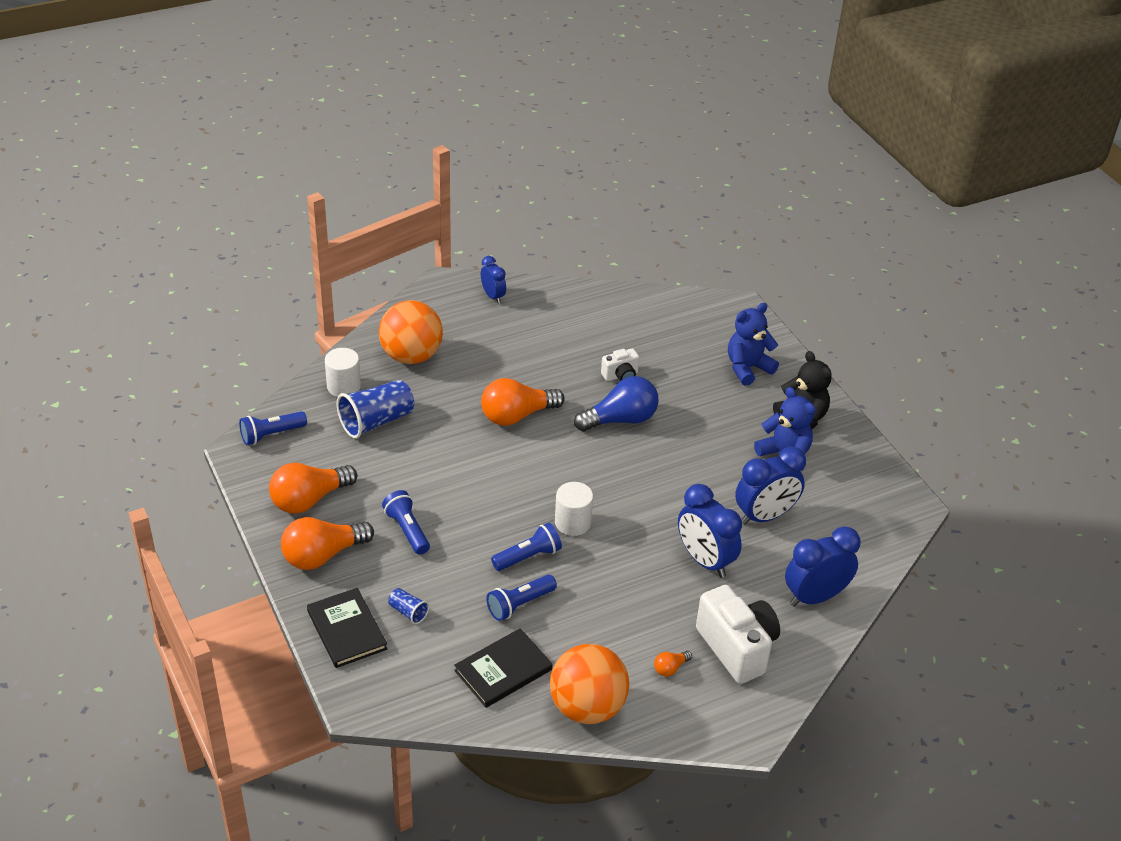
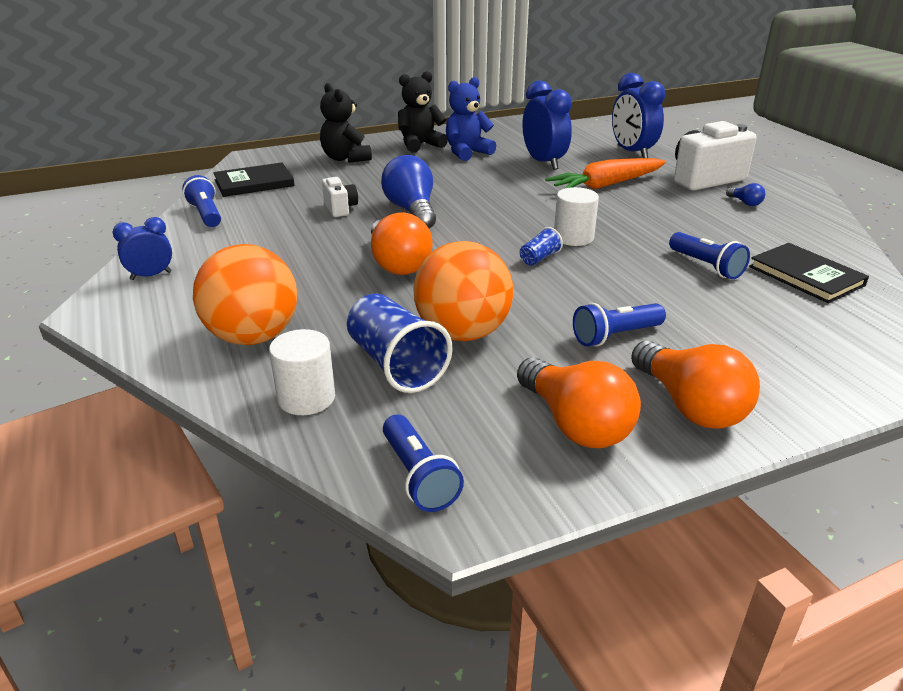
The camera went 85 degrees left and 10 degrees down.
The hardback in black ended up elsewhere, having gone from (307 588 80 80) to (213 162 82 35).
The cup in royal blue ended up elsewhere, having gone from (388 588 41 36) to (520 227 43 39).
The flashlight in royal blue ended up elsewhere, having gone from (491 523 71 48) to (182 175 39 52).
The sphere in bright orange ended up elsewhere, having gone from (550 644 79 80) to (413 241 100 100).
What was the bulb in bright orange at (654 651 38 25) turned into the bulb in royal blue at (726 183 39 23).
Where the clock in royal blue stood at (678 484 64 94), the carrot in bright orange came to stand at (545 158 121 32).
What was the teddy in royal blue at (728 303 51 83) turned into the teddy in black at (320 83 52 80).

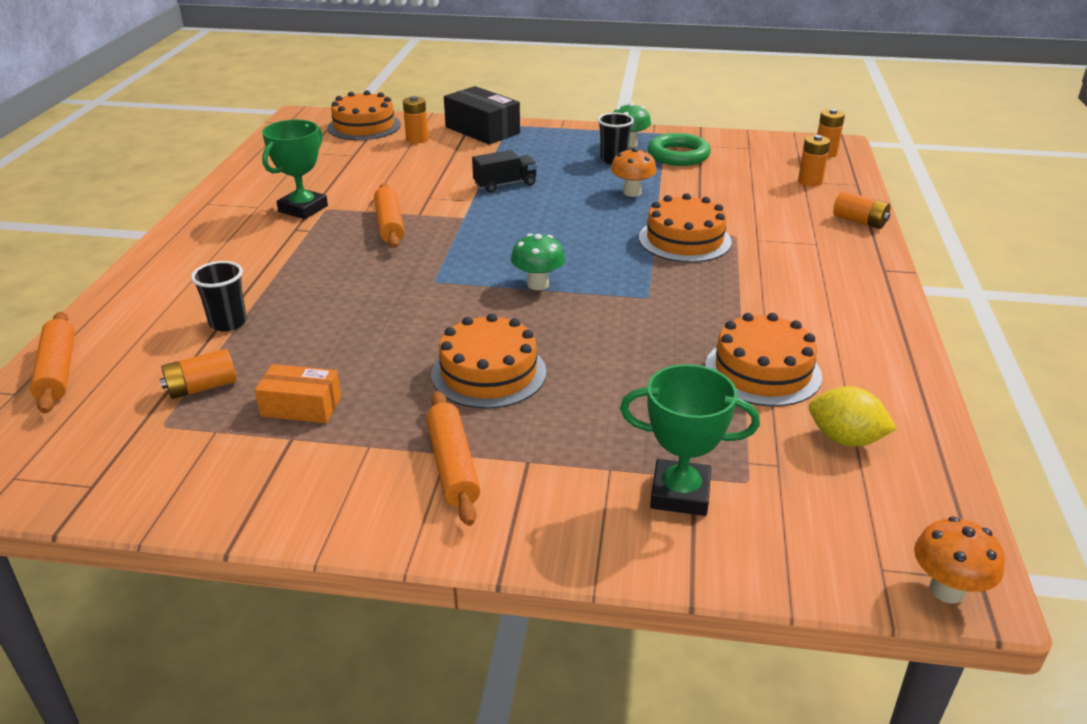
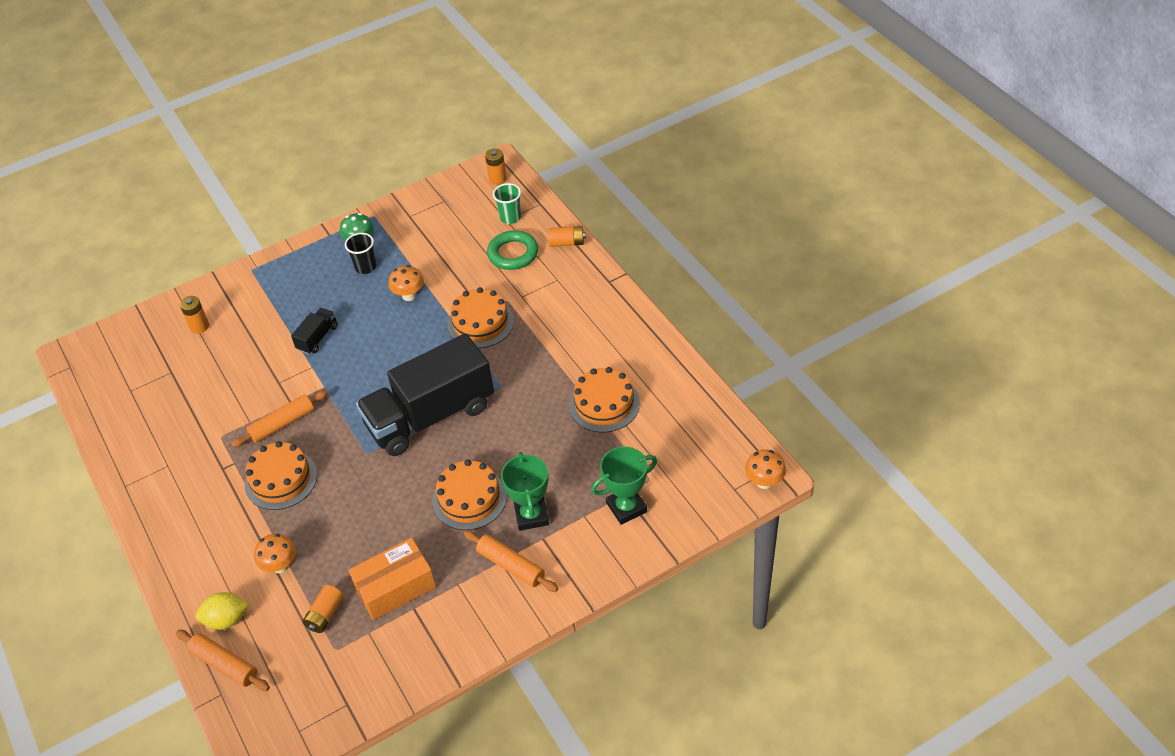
The camera went 35 degrees left and 15 degrees up.
Where the cup in black stood at (191 261 56 71), the toadstool in bright orange came to stand at (254 533 42 40).
The size of the box in bright orange at (255 364 86 59) changed by a factor of 1.58.
The award cup in green ended up elsewhere, having gone from (262 120 66 99) to (501 452 48 79).
The cake in bright orange ended up elsewhere, having gone from (327 90 74 50) to (245 441 72 69).
The pastry roller in bright orange at (374 183 30 65) ended up facing another way, 75 degrees counterclockwise from before.
The second view lost the box in black at (444 86 76 59).
Where the toadstool in green stood at (511 234 54 56), the truck in black came to stand at (356 333 138 123).
The ring in green ended up elsewhere, having gone from (648 133 63 33) to (487 230 51 40).
Where the AA battery in bright orange stood at (798 135 32 51), the cup in green came to stand at (493 183 28 41).
The citrus fruit in golden ended up elsewhere, having gone from (809 386 88 61) to (196 592 53 38).

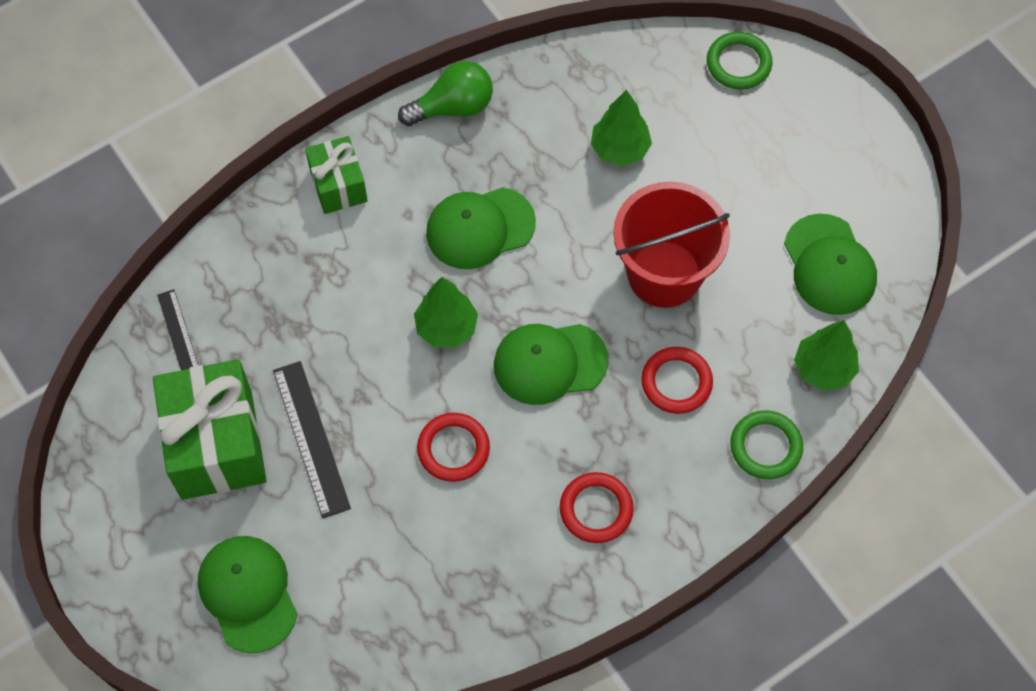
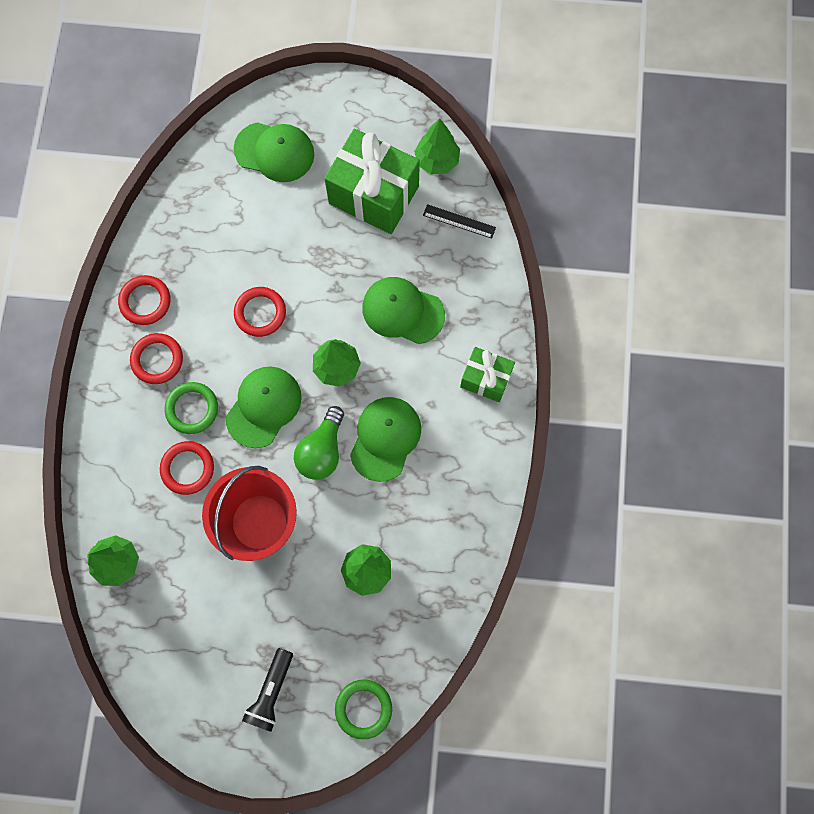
The camera went 130 degrees right and 10 degrees up.
The second view lost the straightedge in black at (273 361 78 157).
The bulb in green ended up elsewhere, having gone from (398 61 95 65) to (294 406 50 74).
The ring in green ended up elsewhere, having gone from (730 410 73 69) to (164 382 54 52).
The baseball cap in green ended up elsewhere, having gone from (784 214 93 101) to (362 277 83 67).
The second view gained the ring in red at (118 275 52 50).
The second view gained the flashlight in black at (242 648 51 84).
The second view gained the tree in green at (414 118 46 56).

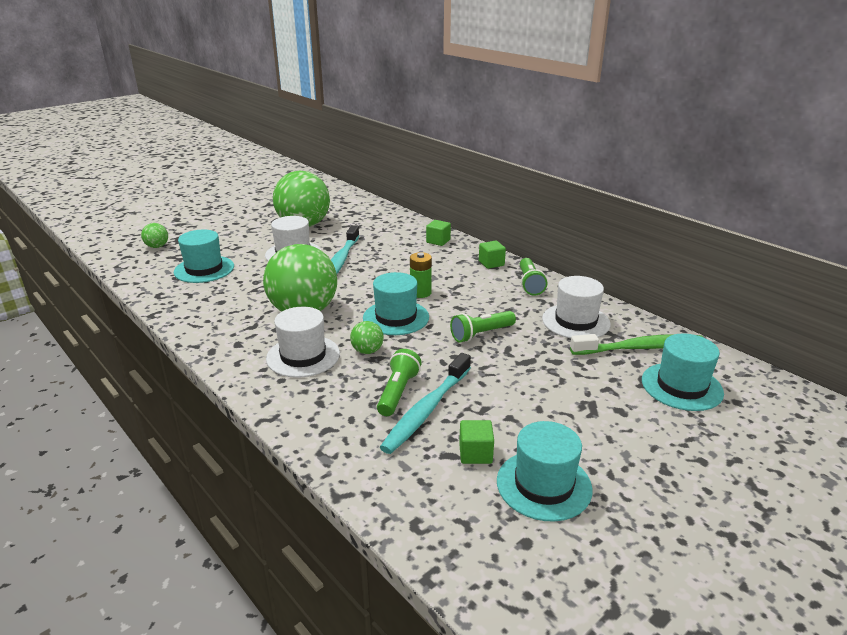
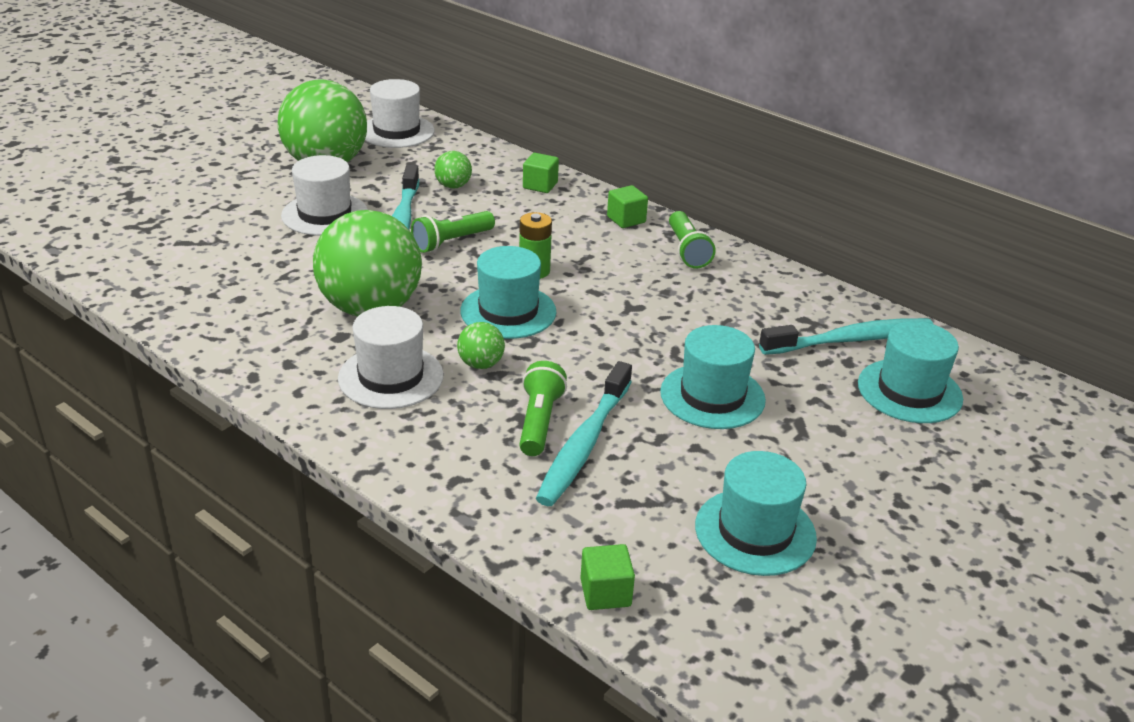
The camera went 10 degrees left and 5 degrees up.
The sphere in green ended up elsewhere, having gone from (141 223 27 25) to (434 151 38 37).
The hat in aqua ended up elsewhere, having gone from (174 229 60 54) to (660 325 106 104).
The flashlight in green ended up elsewhere, having gone from (450 311 66 32) to (411 211 84 42).
The block in green ended up elsewhere, having gone from (459 420 35 44) to (580 544 55 66).
The hat in pure white ended up elsewhere, having gone from (542 276 69 62) to (365 79 69 69).
What was the toothbrush in green at (570 334 133 21) turned into the toothbrush in aqua at (759 318 175 37).

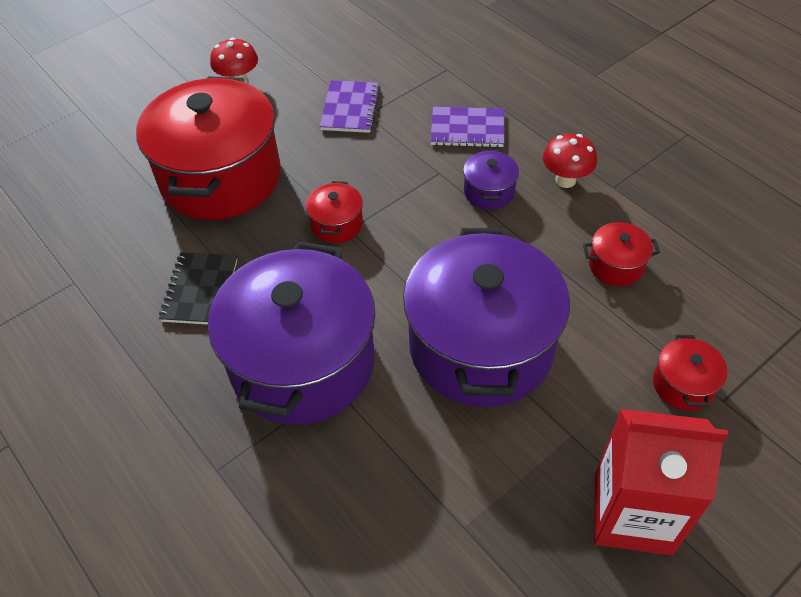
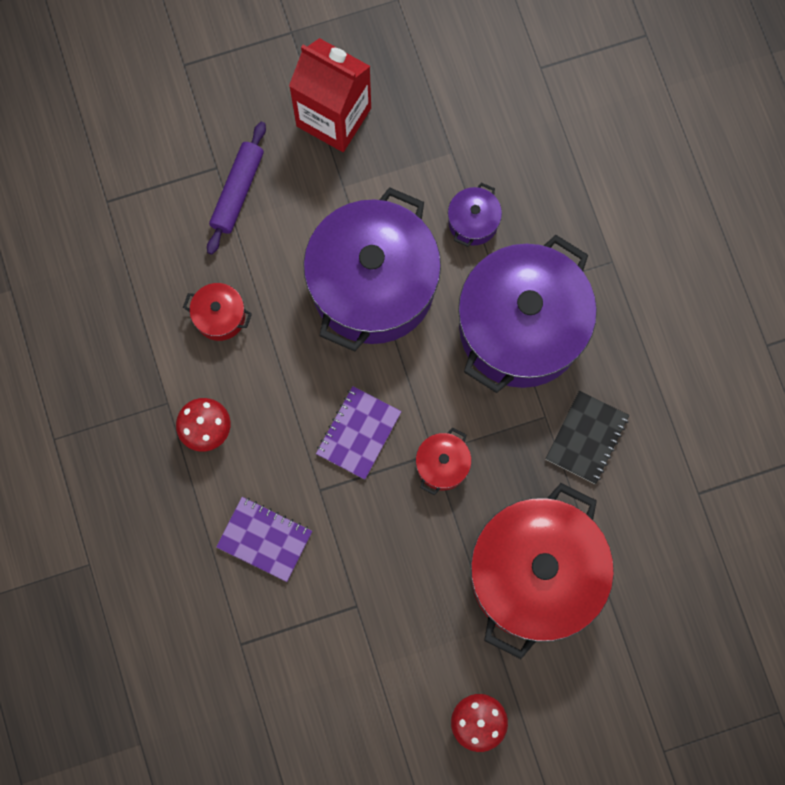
The camera went 160 degrees left and 25 degrees up.
The notepad in royal purple ended up elsewhere, having gone from (319 80 61 53) to (316 386 86 94).
The pot in royal purple ended up elsewhere, having gone from (463 150 56 60) to (448 183 54 64).
Where the pot in red stood at (653 334 75 77), the pastry roller in royal purple came to stand at (207 122 59 133).

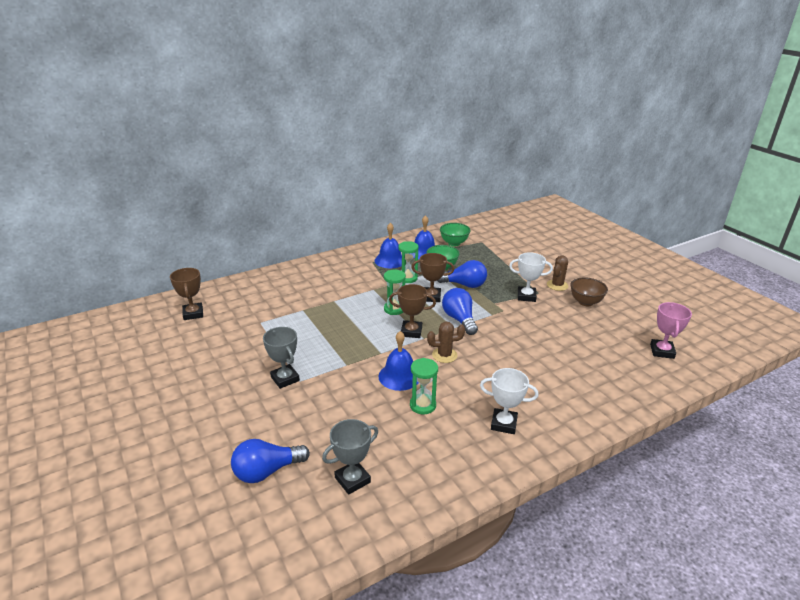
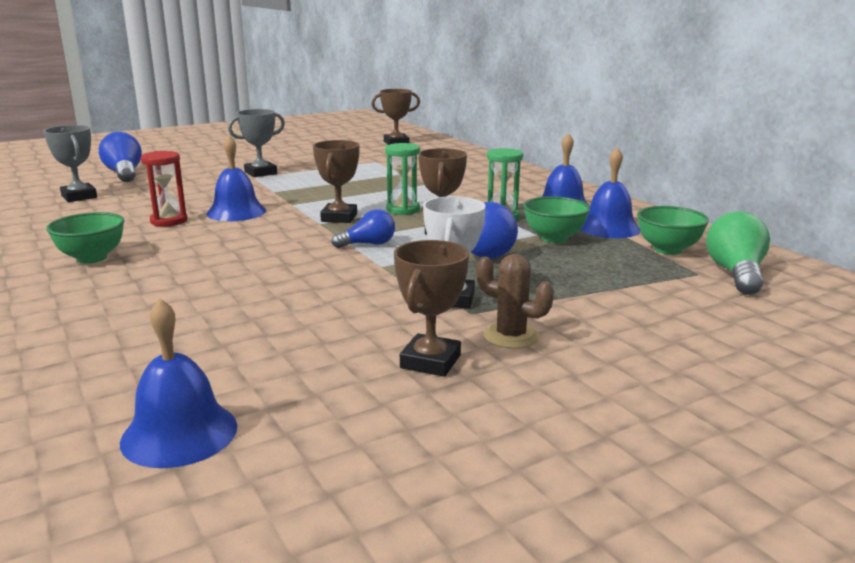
The camera went 90 degrees right and 10 degrees down.
What was the sandglass in green at (410 358 28 56) turned into the sandglass in red at (141 151 47 76).
The second view lost the saguaro cactus in brown at (427 322 38 41).
The size of the bulb in royal blue at (442 288 36 47) changed by a factor of 0.65.
Where the award cup in pure white stood at (480 368 59 66), the serving bowl in green came to stand at (46 212 78 51).
Where the serving bowl in brown stood at (570 277 38 29), the award cup in brown came to stand at (394 240 75 137).
Where the award cup in rosy stood at (650 302 42 57), the bell in royal blue came to stand at (120 298 117 170).
The second view gained the bulb in green at (706 211 64 84).

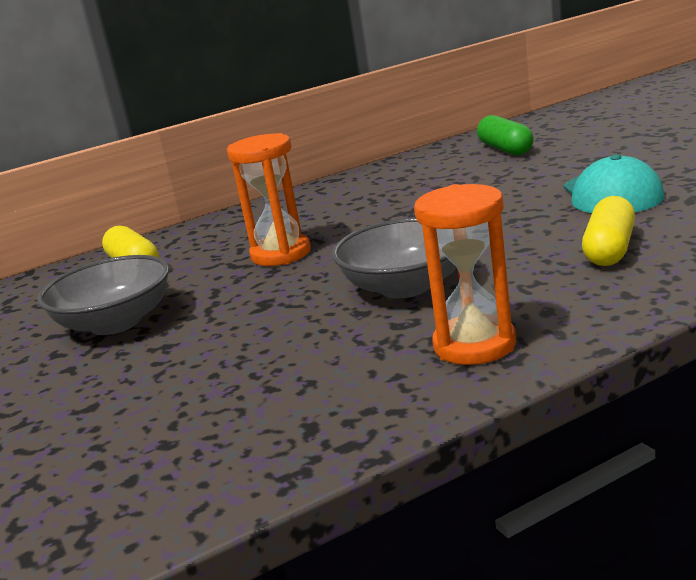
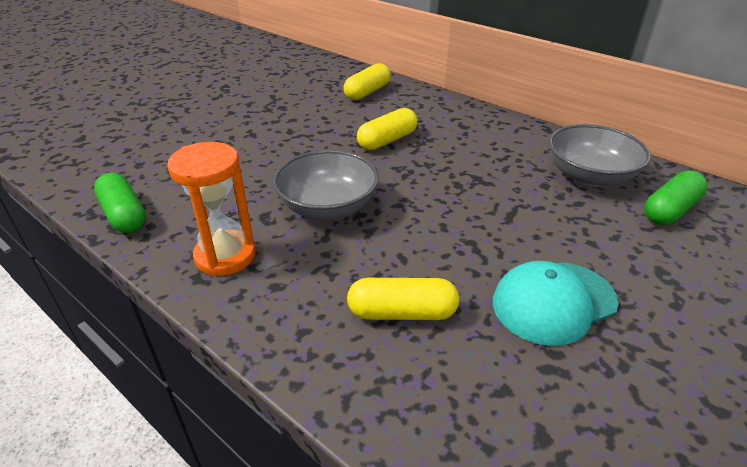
The camera went 65 degrees right and 15 degrees up.
The serving bowl in ash-grey ended up elsewhere, having gone from (38 255 131 80) to (548 124 103 62).
Where the sandglass in bright orange stood at (227 133 84 133), the capsule in golden came to stand at (357 108 60 42).
The second view gained the capsule in green at (94 173 52 60).

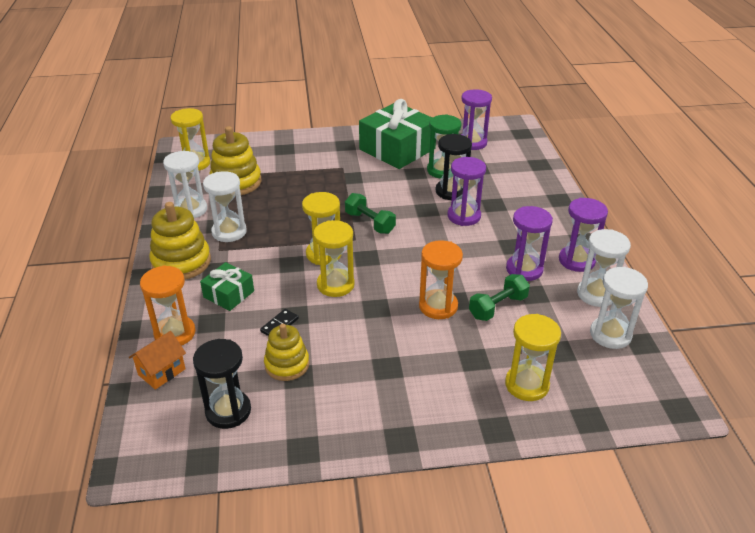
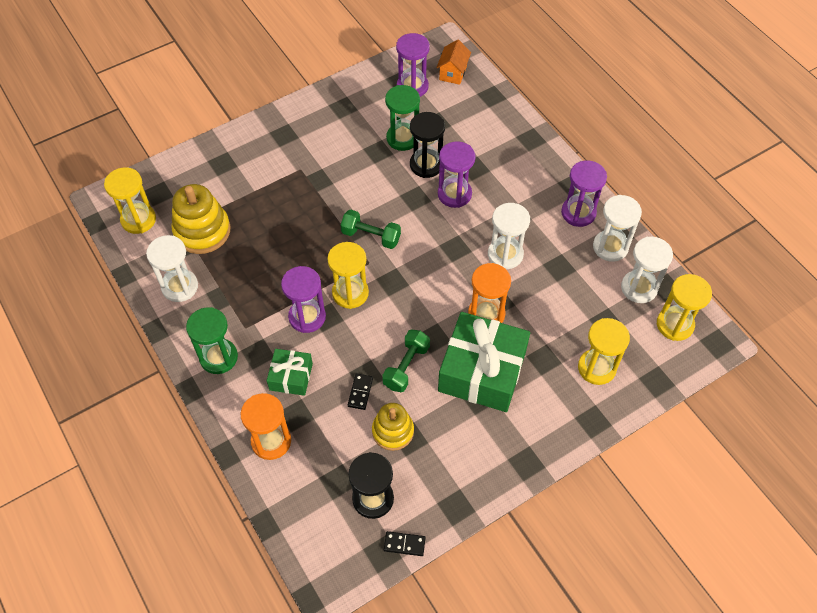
The camera went 25 degrees left and 20 degrees up.
The cottage in bright orange ended up elsewhere, having gone from (129 331 57 59) to (436 40 35 45).
Where the ring stacker in golden stood at (149 202 62 78), the sandglass in green came to stand at (186 307 52 67).
The sandglass in pure white ended up elsewhere, having gone from (203 171 44 71) to (488 203 42 66).
The sandglass in golden ended up elsewhere, having gone from (313 220 42 77) to (657 274 55 67).
The wrapped gift in green ended up elsewhere, having gone from (359 99 77 70) to (438 312 92 100).
The dumbbell in green ended up elsewhere, having gone from (469 274 61 47) to (382 329 48 63).
The sandglass in royal purple ended up elsewhere, having gone from (506 206 47 75) to (281 266 45 67).
The second view gained the domino tile in black at (384 531 42 25).

